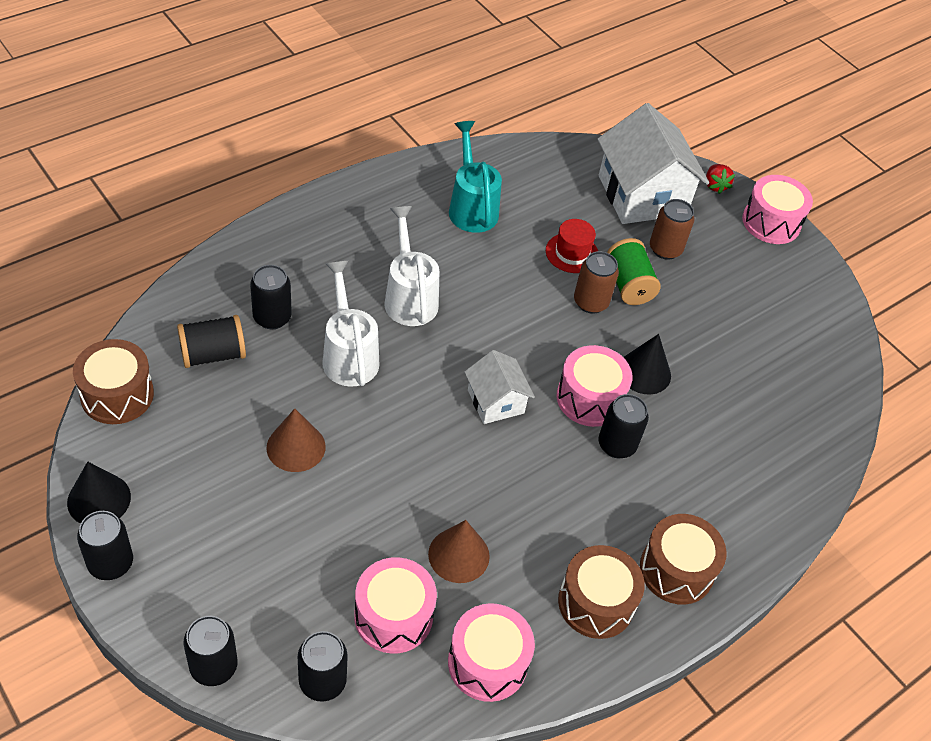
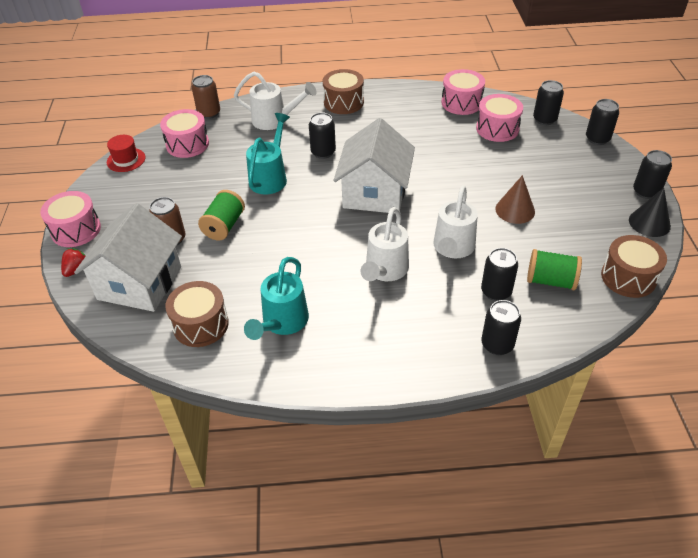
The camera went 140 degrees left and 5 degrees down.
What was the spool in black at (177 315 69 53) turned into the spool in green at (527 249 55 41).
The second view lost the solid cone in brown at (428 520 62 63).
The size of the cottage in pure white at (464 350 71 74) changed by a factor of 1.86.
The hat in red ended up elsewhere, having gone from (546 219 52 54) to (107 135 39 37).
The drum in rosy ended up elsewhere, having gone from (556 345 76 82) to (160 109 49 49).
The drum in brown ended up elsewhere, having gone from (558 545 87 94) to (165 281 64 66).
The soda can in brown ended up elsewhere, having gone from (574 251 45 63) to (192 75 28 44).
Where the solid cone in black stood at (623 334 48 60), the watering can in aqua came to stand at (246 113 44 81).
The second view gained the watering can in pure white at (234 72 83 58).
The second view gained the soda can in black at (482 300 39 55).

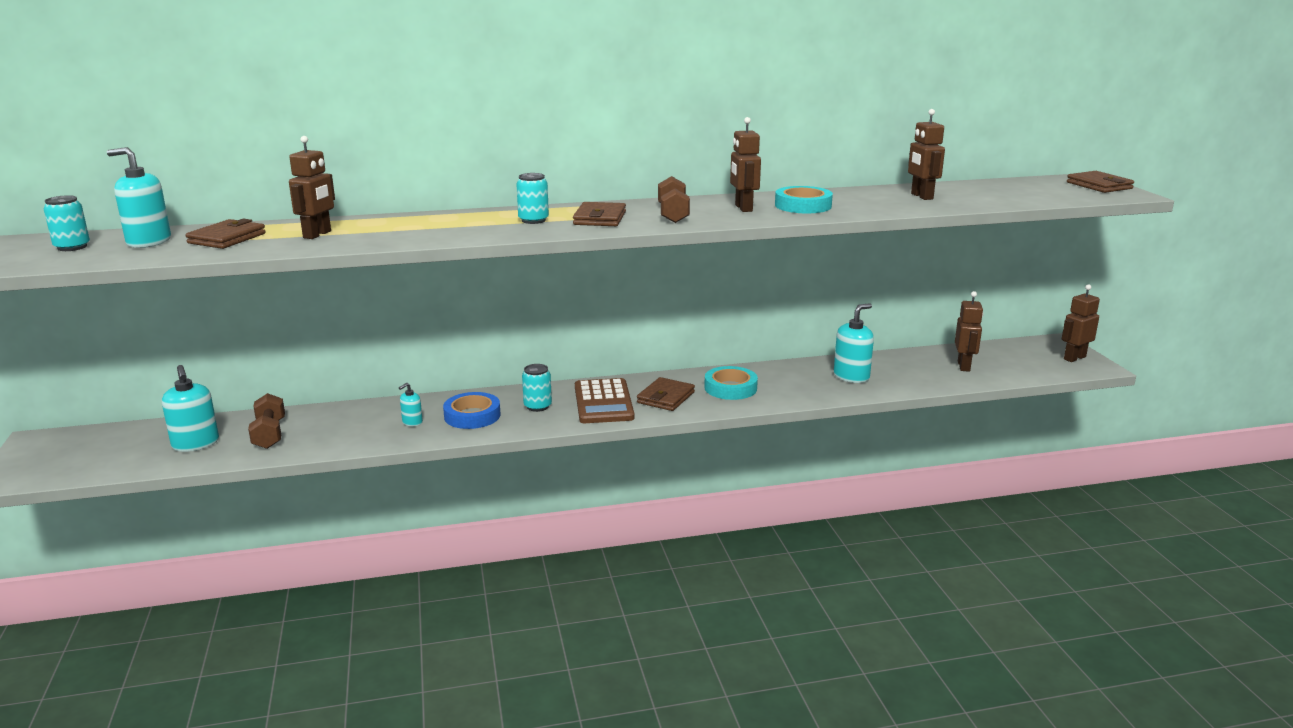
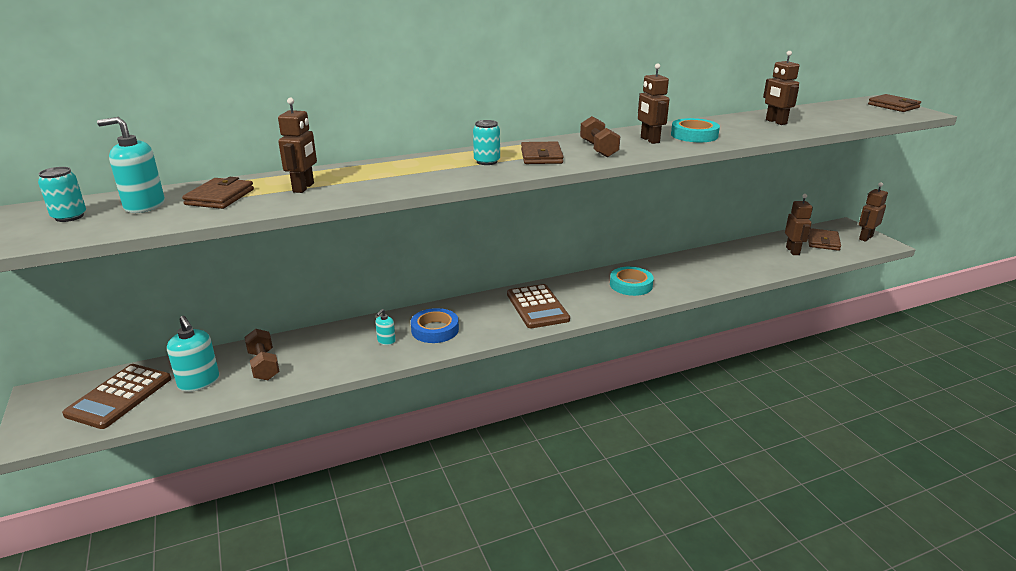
The camera went 10 degrees left and 5 degrees up.
The second view lost the soda can in aqua at (522 364 30 48).
The billfold in brown ended up elsewhere, having gone from (637 377 58 34) to (808 228 33 23).
The second view lost the soap pump in aqua at (834 303 40 80).
The second view gained the calculator in brown at (62 364 109 65).

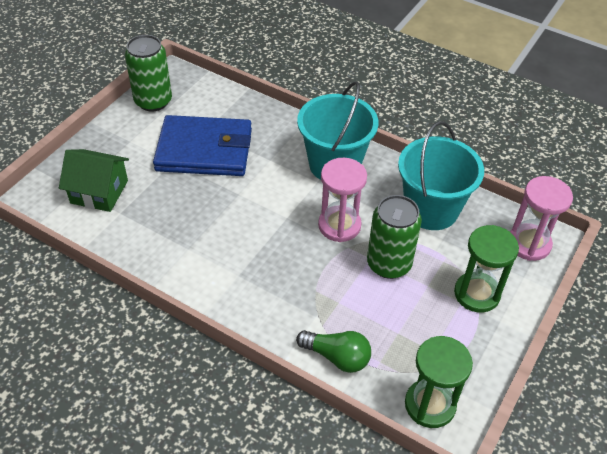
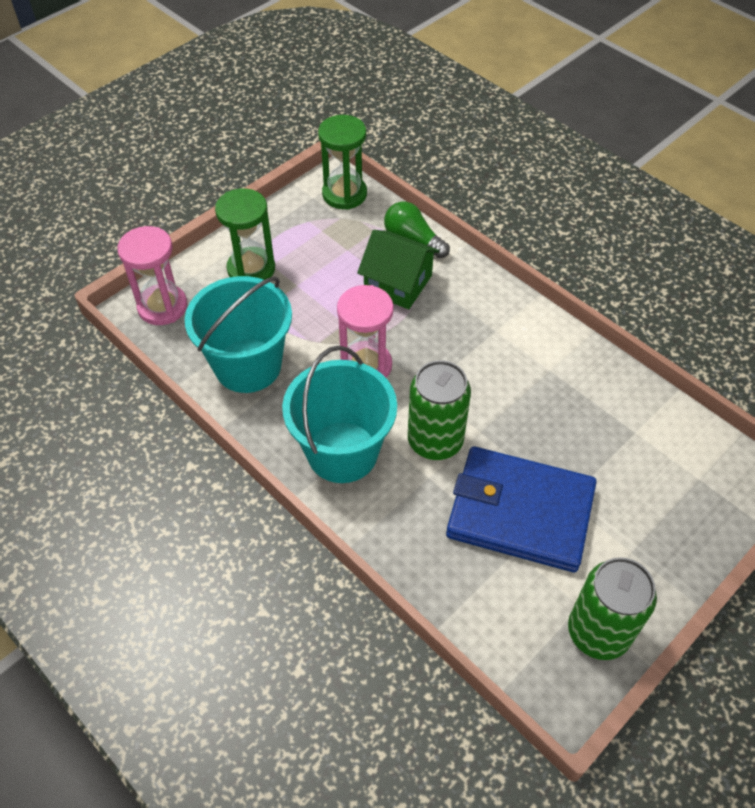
The camera went 165 degrees left and 5 degrees up.
The cottage in green ended up elsewhere, having gone from (59 149 70 63) to (357 230 83 79).
The soda can in green ended up elsewhere, having gone from (367 195 55 84) to (408 360 63 100).

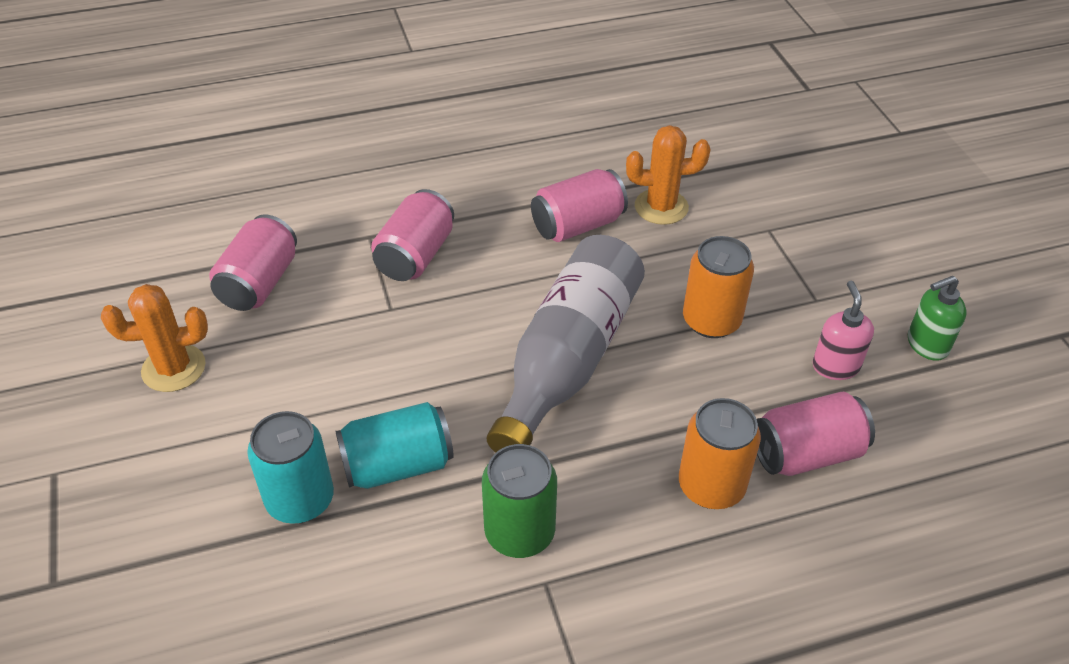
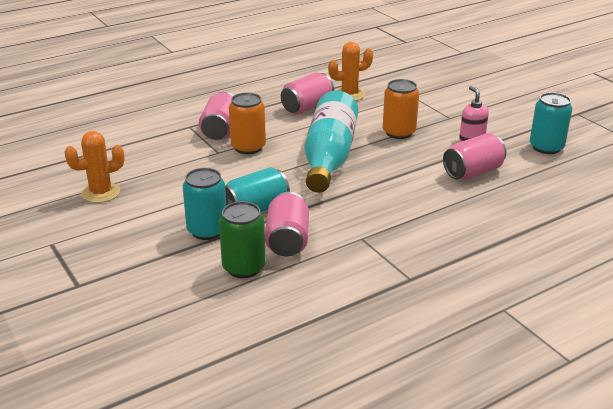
The camera went 15 degrees left and 15 degrees down.
The soda can in rosy ended up elsewhere, having gone from (209 214 88 97) to (265 192 44 64).
The soda can in green ended up elsewhere, having gone from (482 444 75 114) to (219 201 47 77).
What was the flask in ash-grey at (487 235 158 218) turned into the flask in aqua at (305 91 53 102).
The soda can in bright orange ended up elsewhere, having gone from (679 398 82 111) to (229 92 37 62).
The second view lost the soap pump in green at (908 276 59 85).
The second view gained the soda can in aqua at (530 92 42 62).

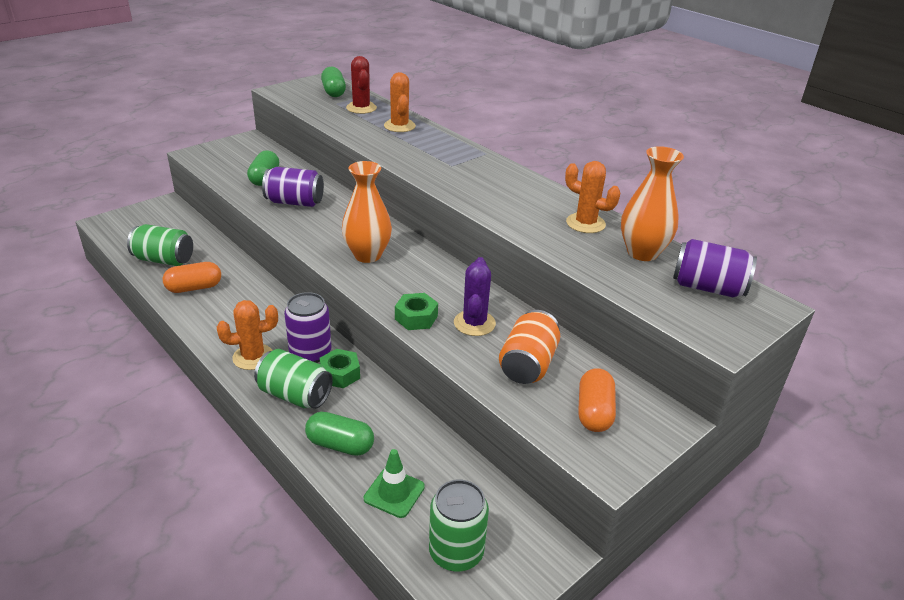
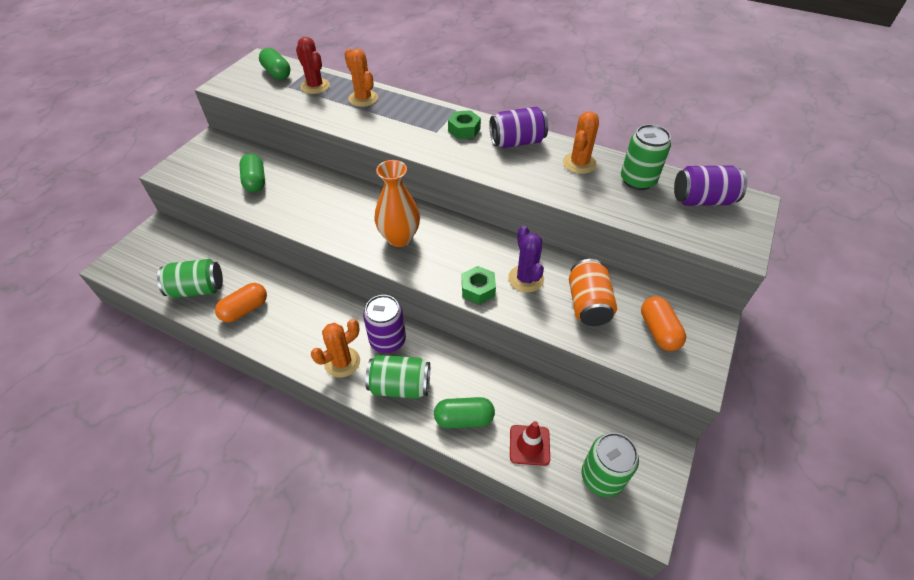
The camera went 20 degrees left and 15 degrees up.
The soda can in royal purple ended up elsewhere, having gone from (262 167 62 40) to (489 107 59 41).
The nut in green ended up elsewhere, having gone from (320 349 40 39) to (448 110 33 29).
What was the safety cone in green at (364 449 61 69) turned into the safety cone in red at (510 421 40 45).
The saguaro cactus in bright orange at (565 161 55 72) ended up facing another way, 75 degrees counterclockwise from before.
Where the flower vase in bright orange stood at (621 146 63 115), the soda can in green came to stand at (621 124 50 66).

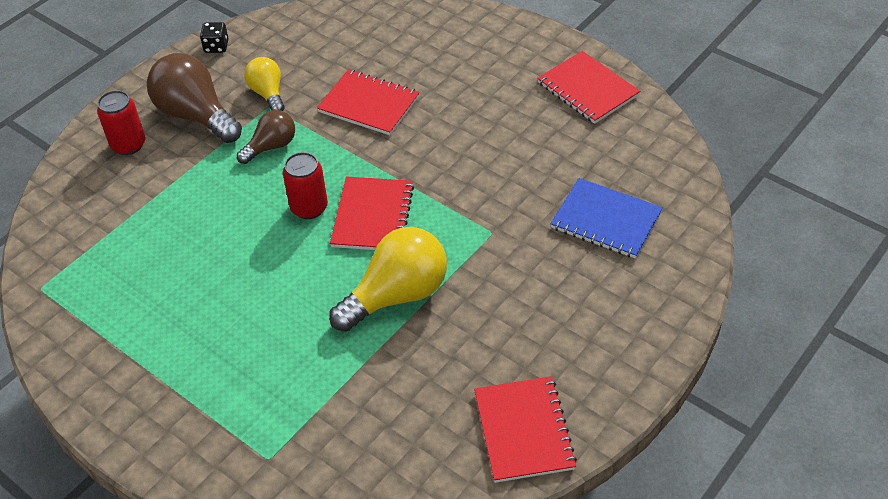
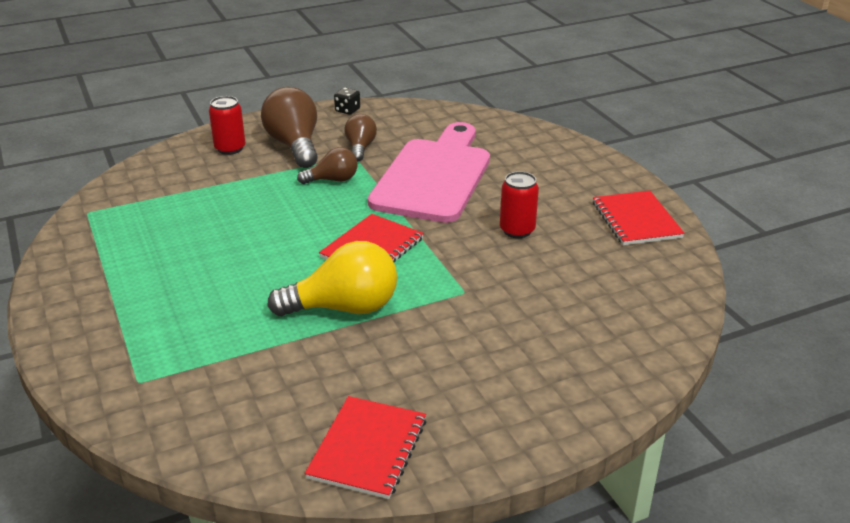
The camera went 25 degrees right and 15 degrees down.
What was the bulb in golden at (244 57 41 54) turned into the bulb in brown at (344 114 33 48).
The soda can in red ended up elsewhere, having gone from (283 152 45 67) to (500 171 39 67).
Where the notepad in red stood at (317 70 103 65), the cutting board in rosy came to stand at (368 122 122 101).
The second view lost the notepad in royal blue at (550 178 113 81).

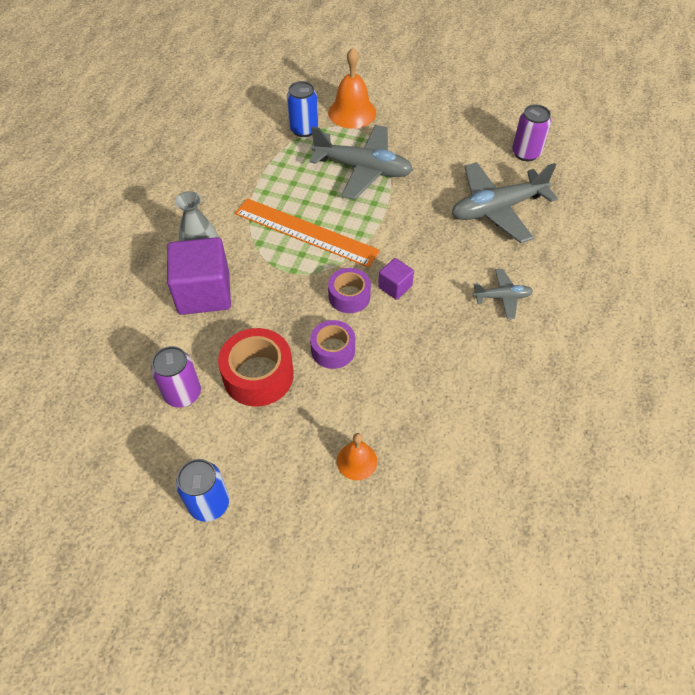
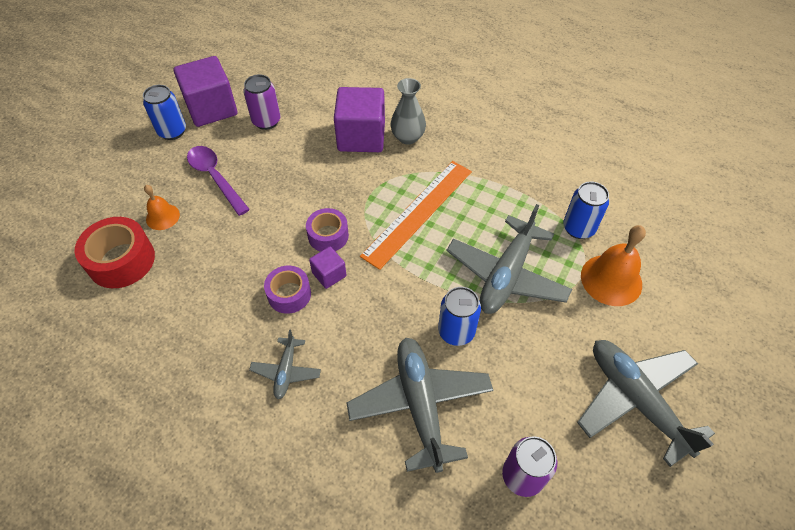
The camera went 100 degrees right and 0 degrees up.
The roll of tape in red ended up elsewhere, having gone from (218 328 76 78) to (75 217 80 71).
The roll of tape in royal purple ended up elsewhere, having gone from (310 320 45 49) to (264 266 47 48).
The second view gained the block in royal purple at (173 56 64 71).
The second view gained the teaspoon in royal purple at (187 146 63 70).
The second view gained the soda can in royal blue at (438 287 43 59).
The second view gained the plane in ash-grey at (577 340 138 127).

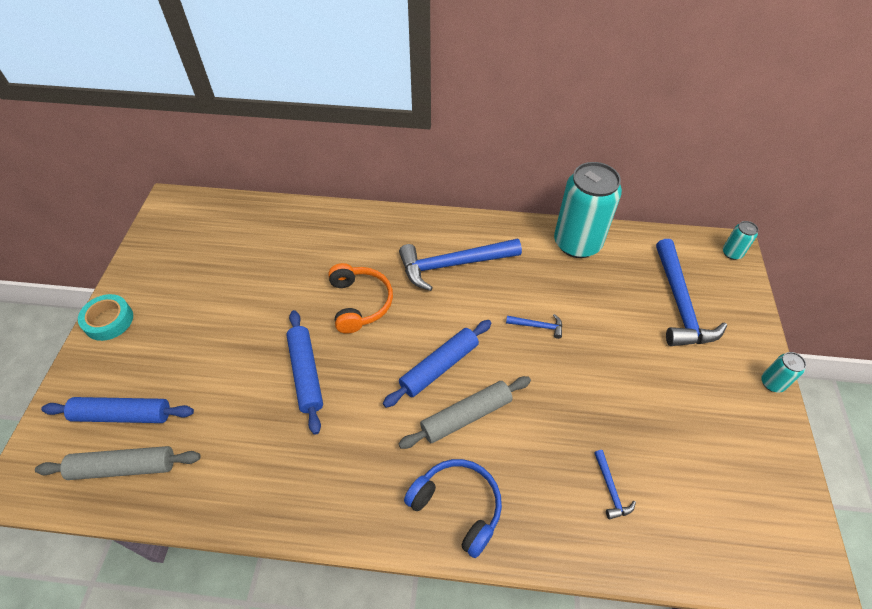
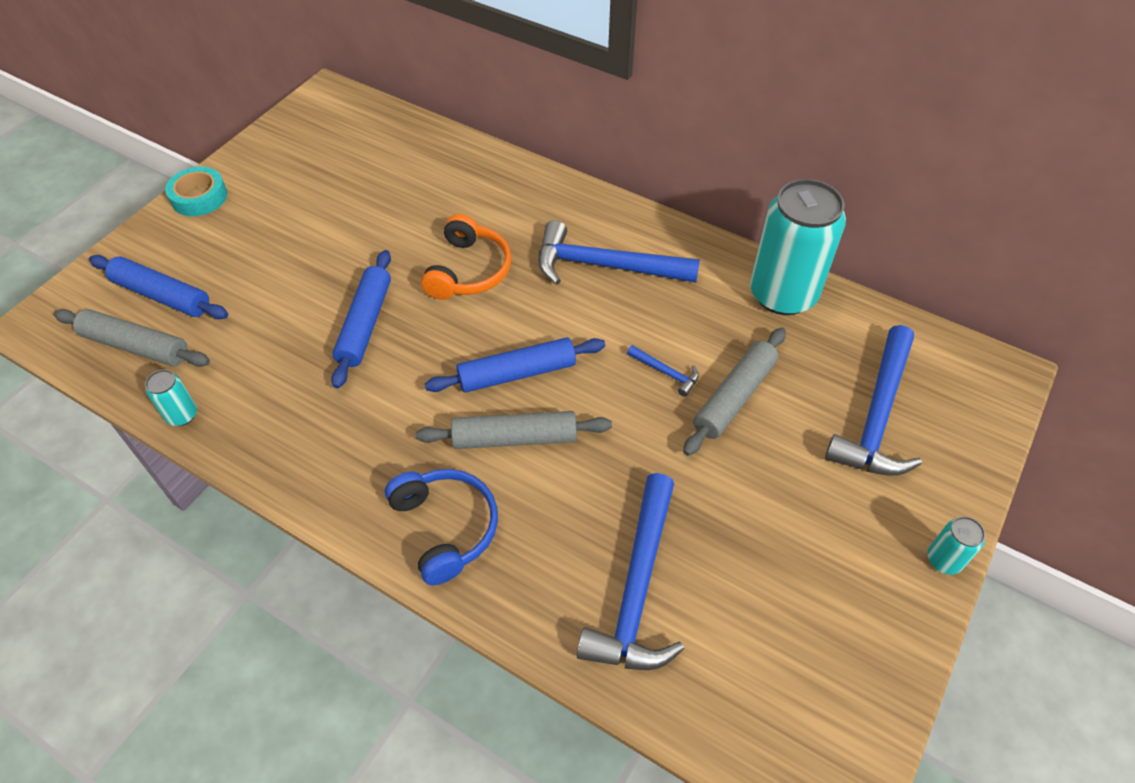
The camera went 25 degrees right and 0 degrees up.
The size of the claw hammer in royal blue at (594 450 42 70) changed by a factor of 2.30.
The soda can in aqua ended up elsewhere, having gone from (723 221 35 39) to (145 369 52 57).
The second view gained the pastry roller in ash-grey at (683 328 103 128).

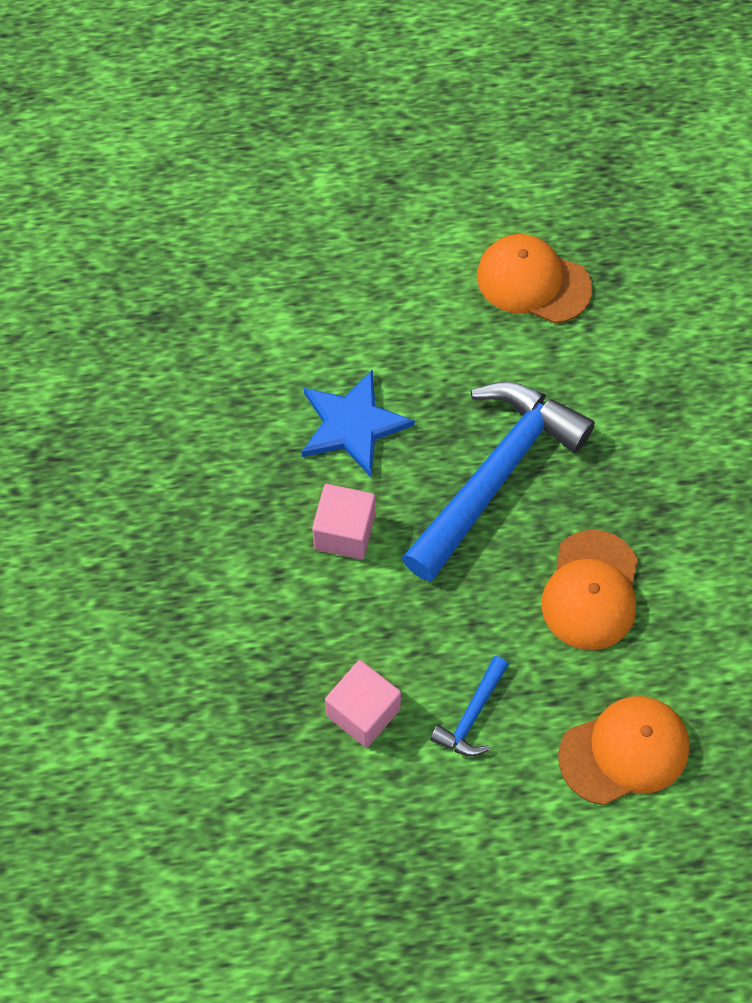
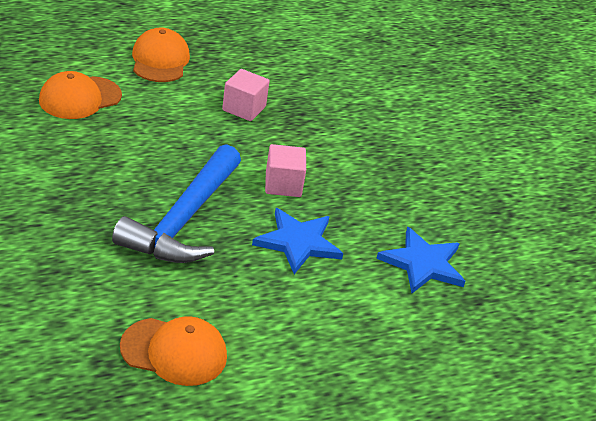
The camera went 160 degrees right and 25 degrees down.
The second view lost the claw hammer in royal blue at (430 656 79 101).
The baseball cap in bright orange ended up elsewhere, having gone from (541 530 97 120) to (132 27 58 55).
The second view gained the star shape in royal blue at (376 227 89 66).

